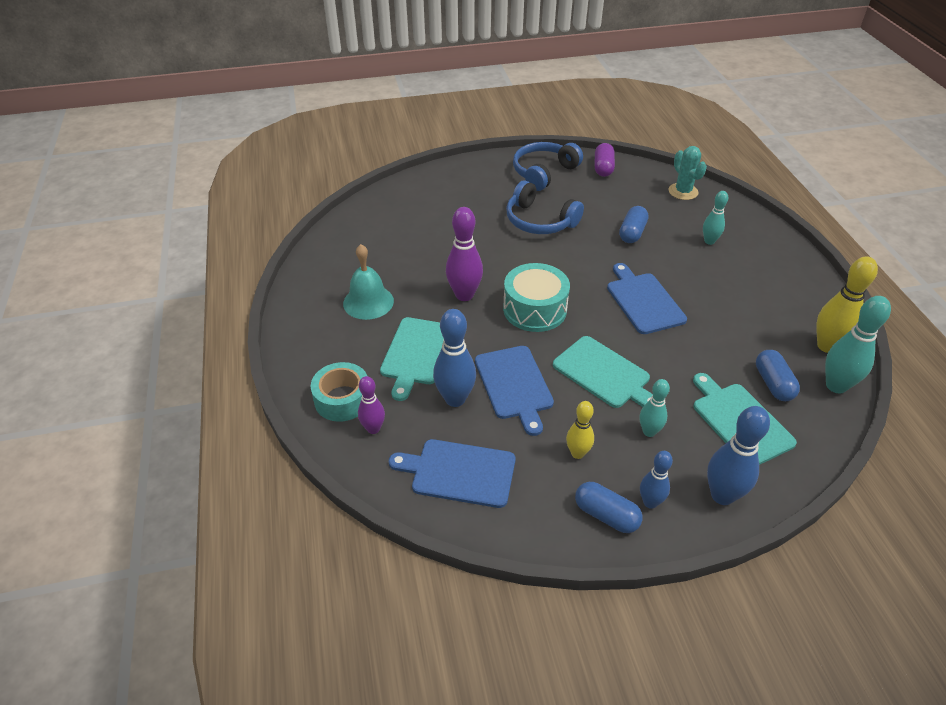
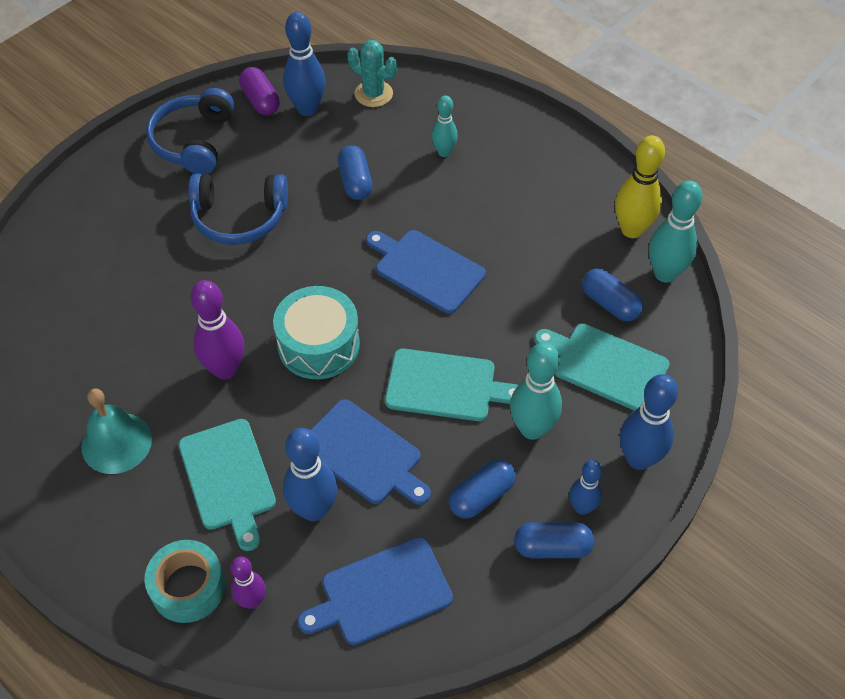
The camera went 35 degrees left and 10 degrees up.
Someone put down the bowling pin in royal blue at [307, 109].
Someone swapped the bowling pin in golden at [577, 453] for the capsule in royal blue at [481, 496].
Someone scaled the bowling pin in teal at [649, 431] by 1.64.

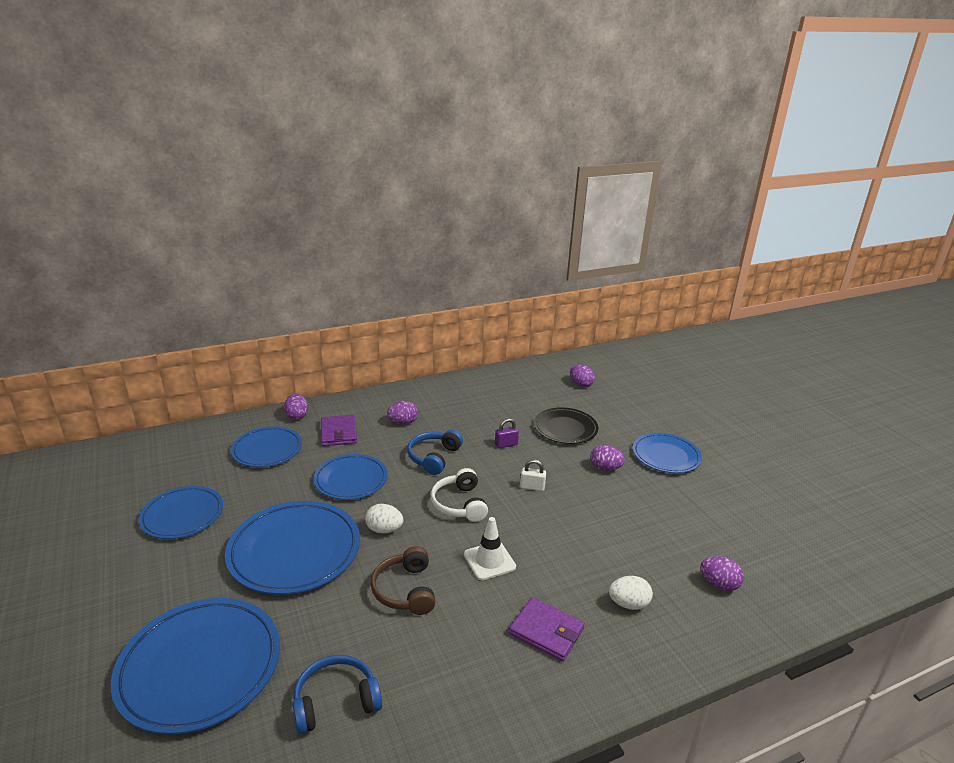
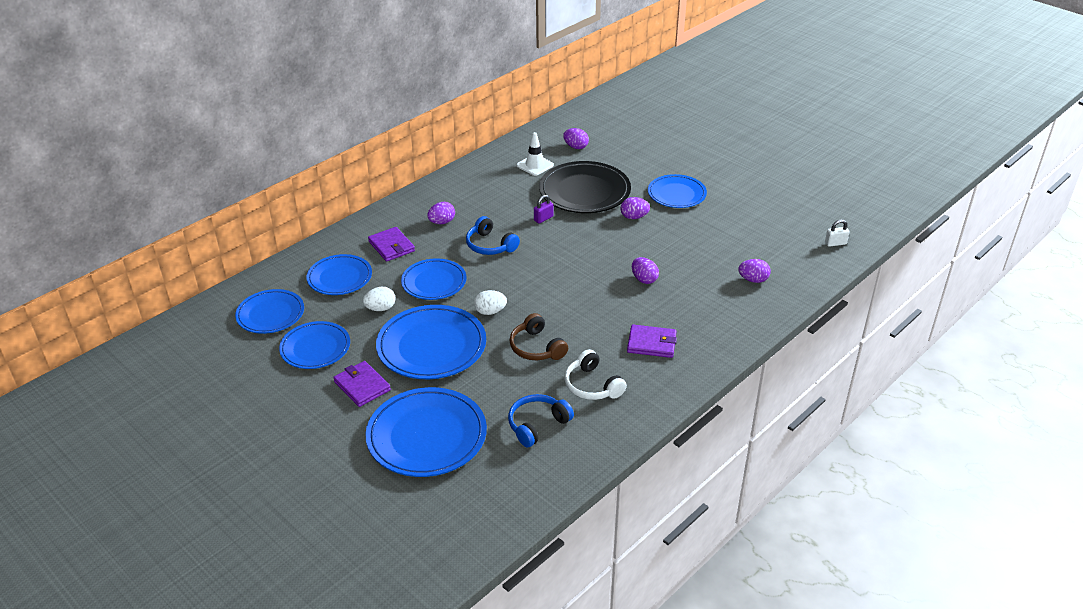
The camera went 20 degrees left and 10 degrees up.
Someone put down the plate in royal blue at [270, 314].
Someone put down the billfold in royal purple at [362, 386].
Someone carried the egg shape in royal purple from [297, 416] to [644, 279].
Someone carried the over-ear headphones in pure white from [459, 504] to [592, 385].
Someone carried the road cone in pure white from [489, 561] to [535, 165].
Someone carried the lock in pure white from [532, 487] to [835, 243].
Someone carried the egg shape in pure white from [628, 604] to [380, 308].
Someone rotated the over-ear headphones in royal blue at [434, 457] by 45 degrees counterclockwise.
Someone scaled the plate in black at [565, 428] by 1.57.

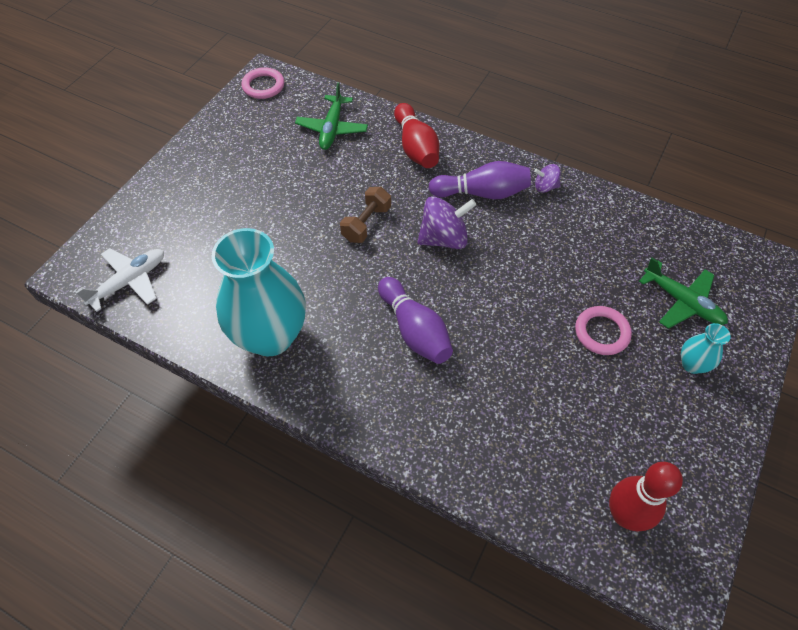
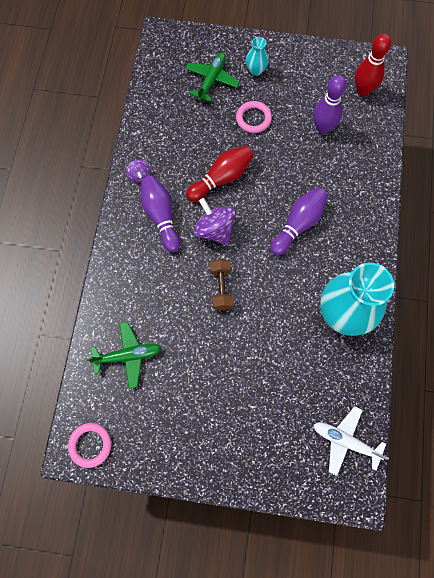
The camera went 110 degrees left and 15 degrees up.
Someone put down the bowling pin in royal purple at [323, 127].
Someone carried the bowling pin in scarlet from [416, 147] to [221, 178].
Someone rotated the free weight in russet at [366, 223] by 75 degrees clockwise.

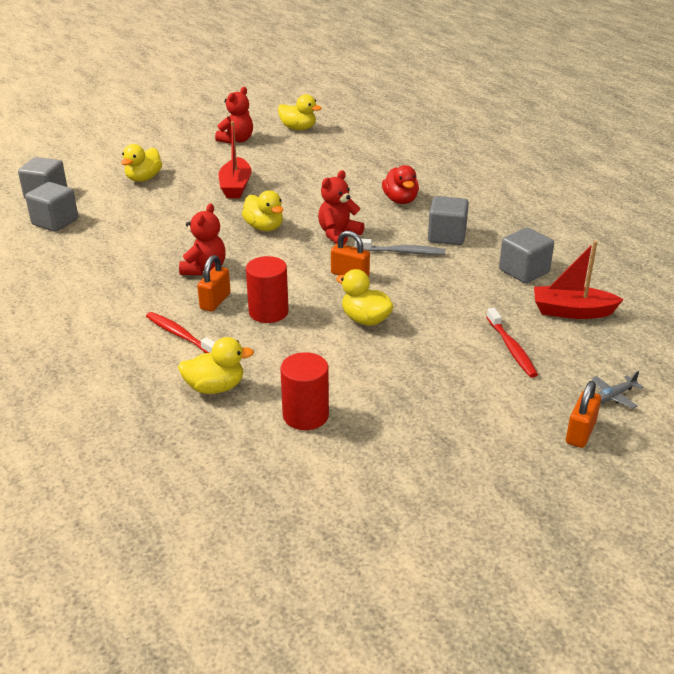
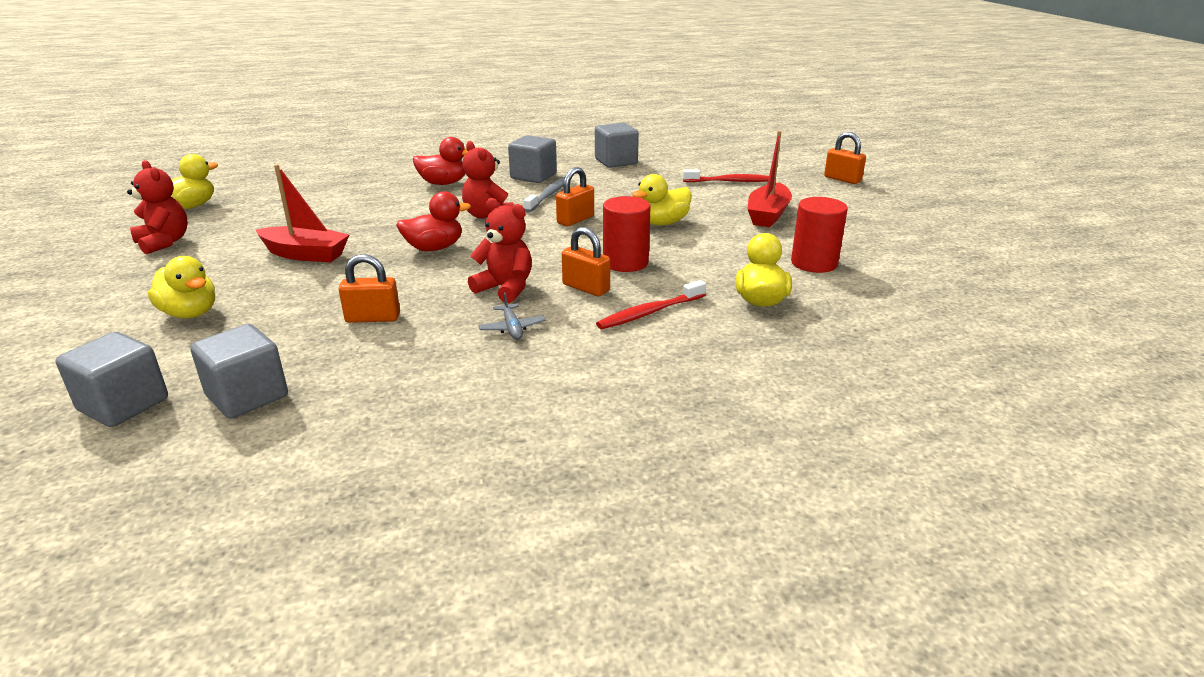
The camera went 75 degrees left and 5 degrees down.
Someone put down the lock in orange at [373, 318].
Someone carried the toy boat in scarlet from [572, 311] to [768, 215].
Someone carried the toy plane in ash-grey from [613, 396] to [512, 328].
Someone repainted the duck in golden at [264, 227], which became the duck in scarlet at [434, 248].

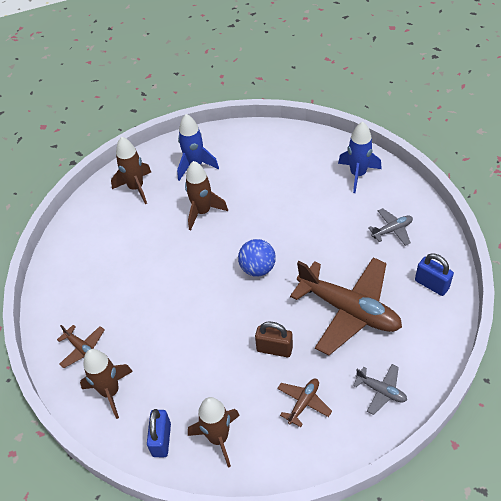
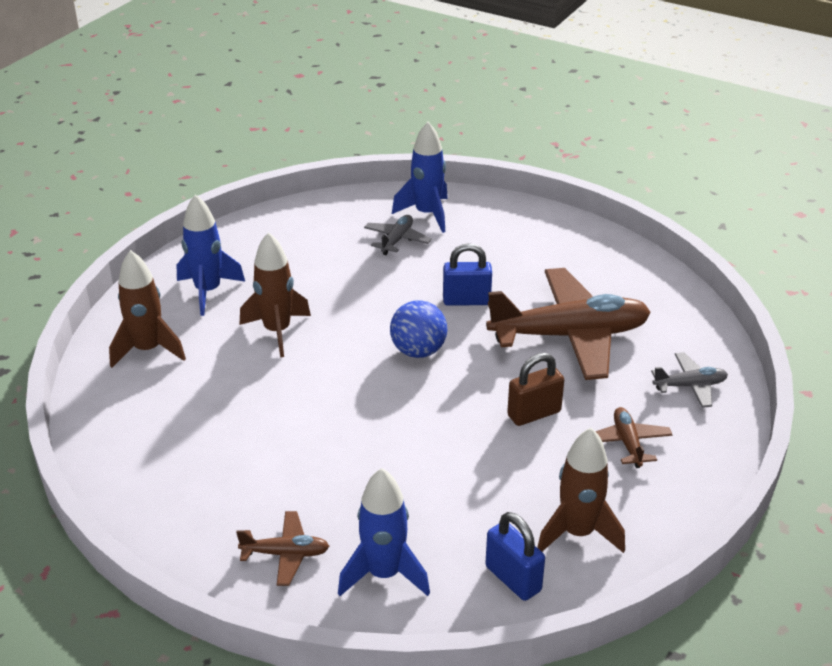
The camera went 45 degrees left and 15 degrees down.
Someone carried the toy plane in ash-grey from [392, 230] to [397, 240].
Someone carried the lock in royal blue from [431, 284] to [466, 300].
Someone repainted the spaceship in russet at [110, 392], which became the spaceship in royal blue at [384, 574].

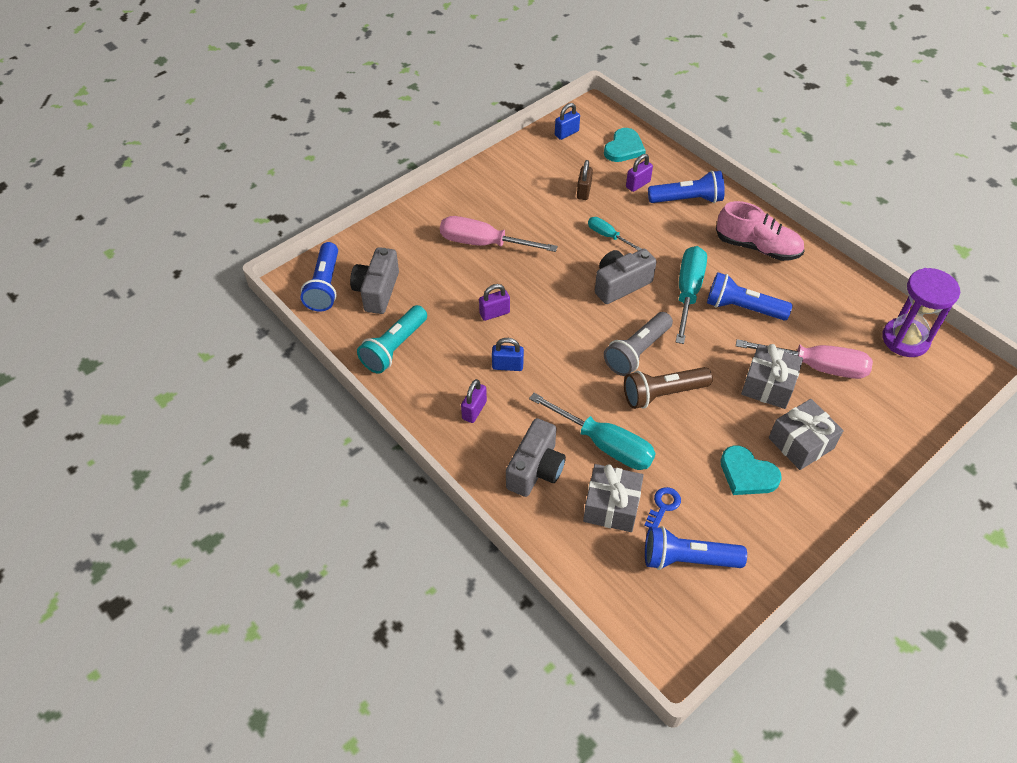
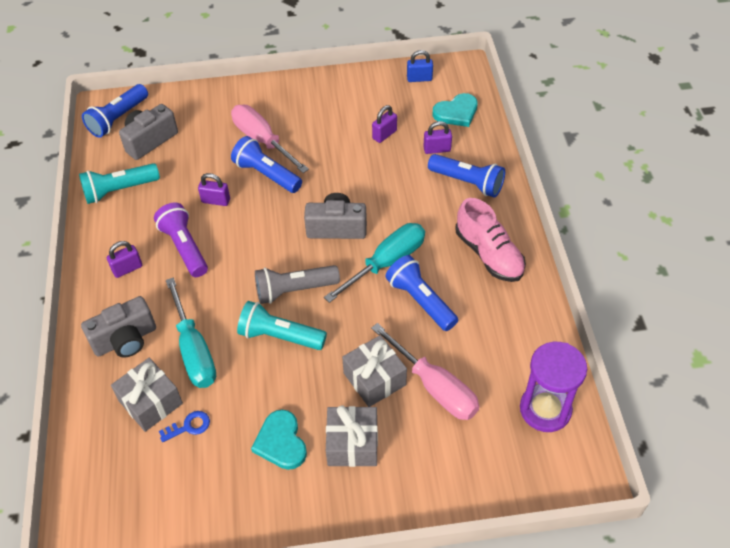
The camera went 35 degrees right and 0 degrees up.
Someone took away the flat screwdriver in teal at [607, 235].
Someone carried the torch in royal blue from [687, 559] to [266, 174].
Someone swapped the lock in royal blue at [507, 366] for the torch in royal purple at [184, 247].
Someone repainted the lock in russet at [583, 191], which became the lock in royal purple at [384, 134].
Someone repainted the torch in russet at [663, 394], which became the torch in teal at [280, 336].

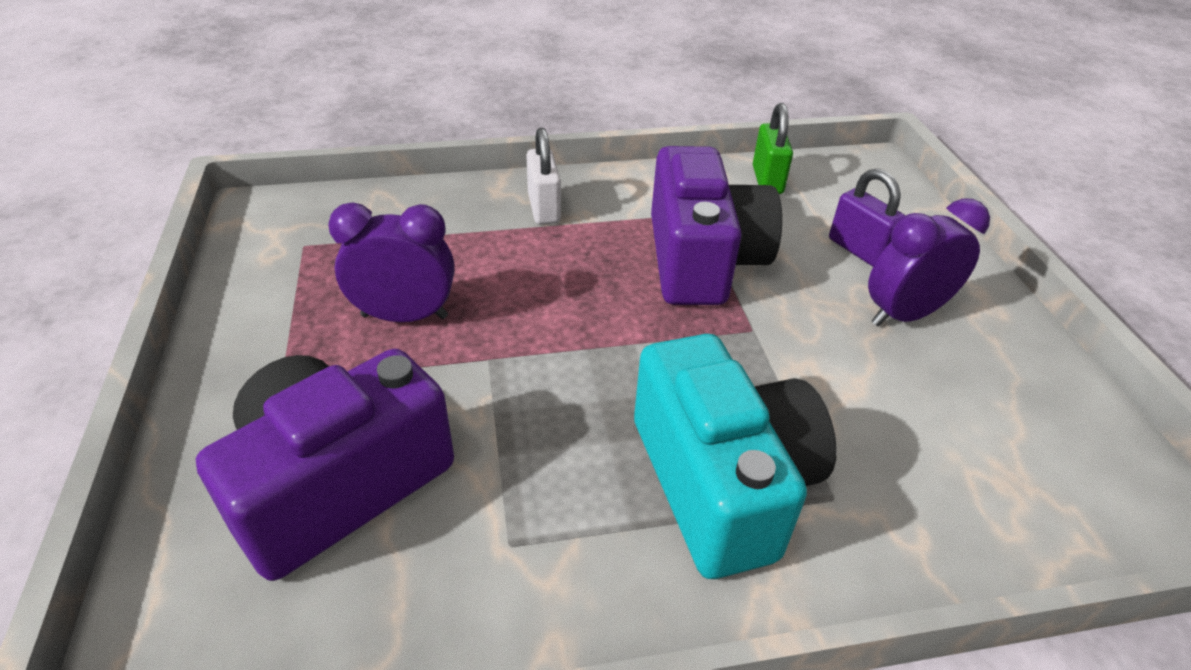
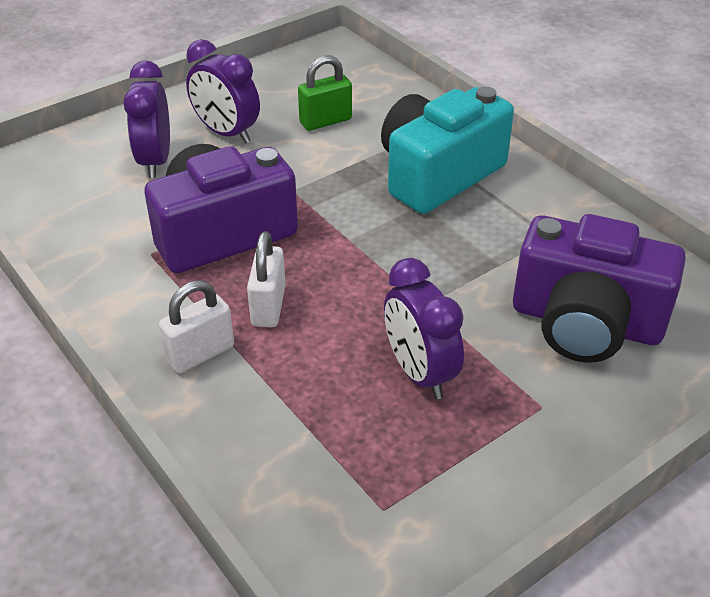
The camera went 115 degrees left and 0 degrees up.
Someone put down the lock in pure white at [268, 306].
Someone carried the lock in green from [767, 180] to [325, 121].
Someone swapped the lock in royal purple at [858, 250] for the clock in royal purple at [155, 161].

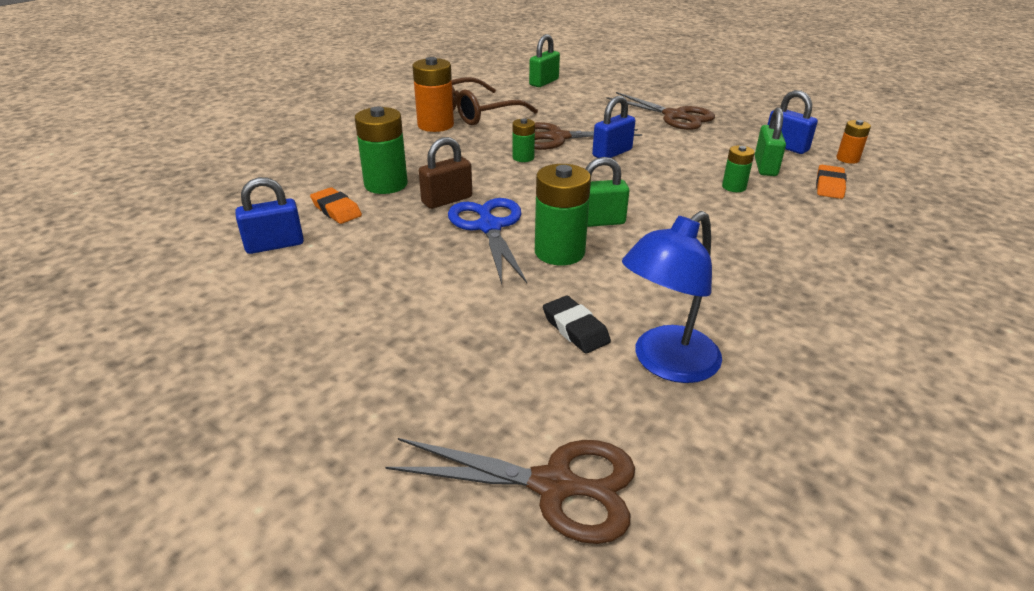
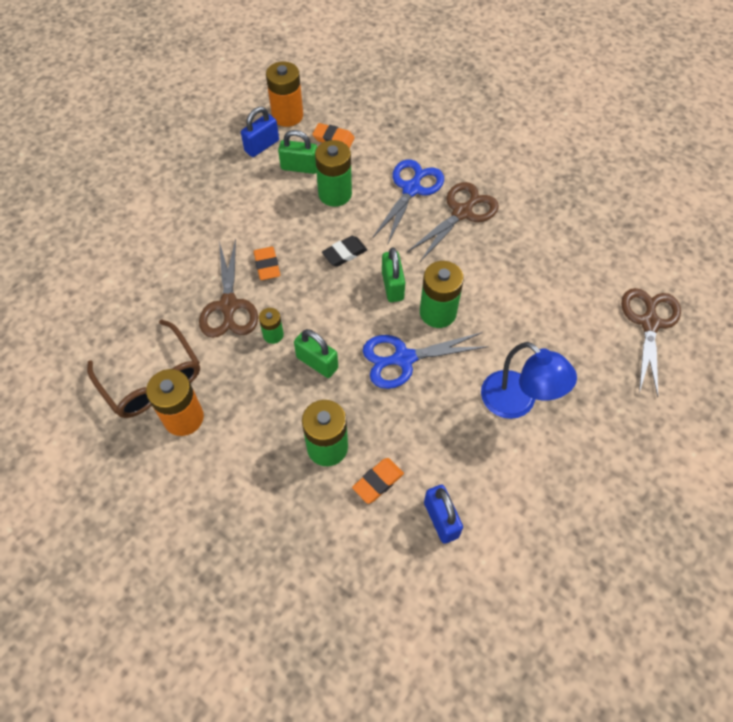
The camera went 90 degrees left and 25 degrees up.
Someone took away the lock in russet at [447, 200].
Someone put down the scissors in royal blue at [411, 189].
Someone carried the lock in green from [544, 82] to [317, 362].
Someone carried the eraser in black from [575, 329] to [344, 253].
Someone carried the scissors in russet from [675, 116] to [462, 212].
Someone carried the lamp in royal blue from [666, 363] to [517, 402].
Someone swapped the lock in royal blue at [612, 153] for the eraser in orange at [267, 265].
Someone scaled the battery in green at [734, 187] by 1.82.
Someone scaled the battery in orange at [847, 159] by 1.82.

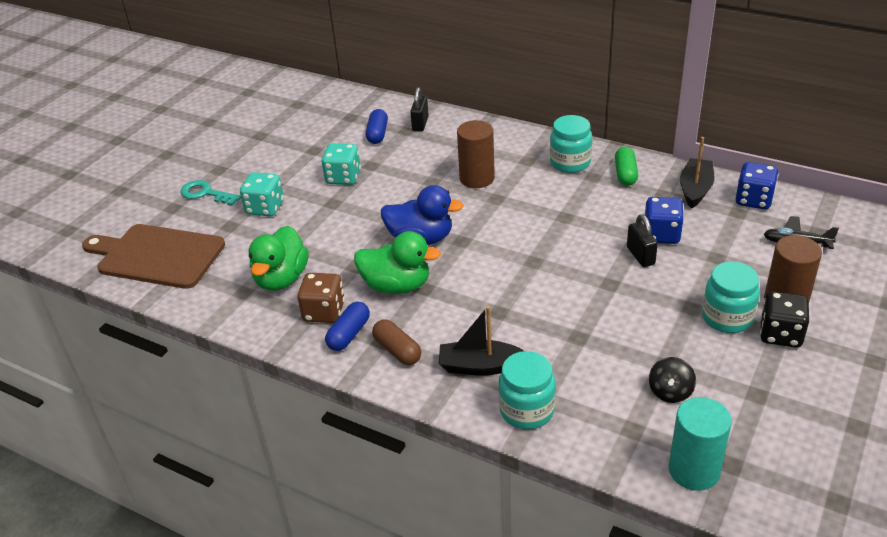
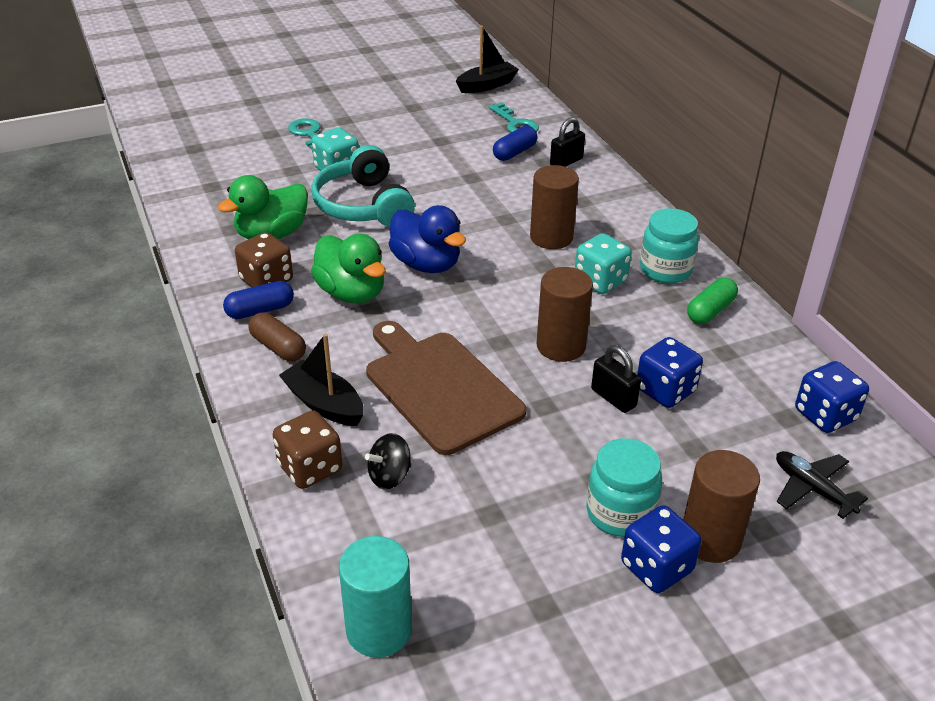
The camera went 35 degrees right and 0 degrees up.
Someone put down the over-ear headphones in teal at [363, 205].
Someone put down the door key in teal at [515, 123].
Someone put down the cylinder in russet at [561, 346].
Someone carried the cutting board in russet from [157, 256] to [439, 388].
Someone carried the die in teal from [343, 177] to [600, 281].
Someone carried the whirligig in black from [670, 392] to [389, 476].
Someone carried the toy boat in black from [695, 189] to [487, 85].
Someone swapped the jam jar in teal at [527, 410] for the die in russet at [310, 468].
Someone repainted the die in black at [780, 334], which became the die in royal blue at [656, 567].
Someone rotated the capsule in russet at [397, 350] by 45 degrees counterclockwise.
Someone rotated the lock in black at [640, 256] by 60 degrees counterclockwise.

